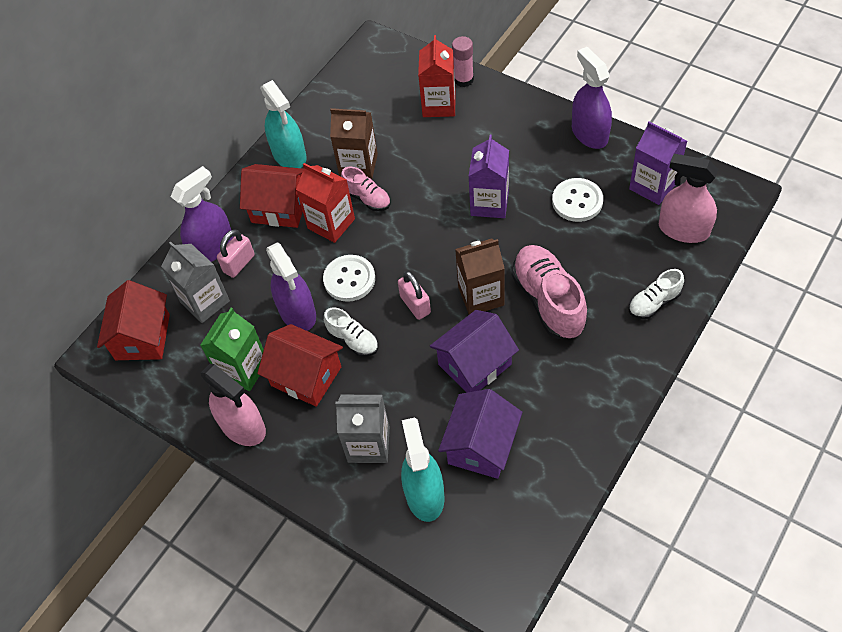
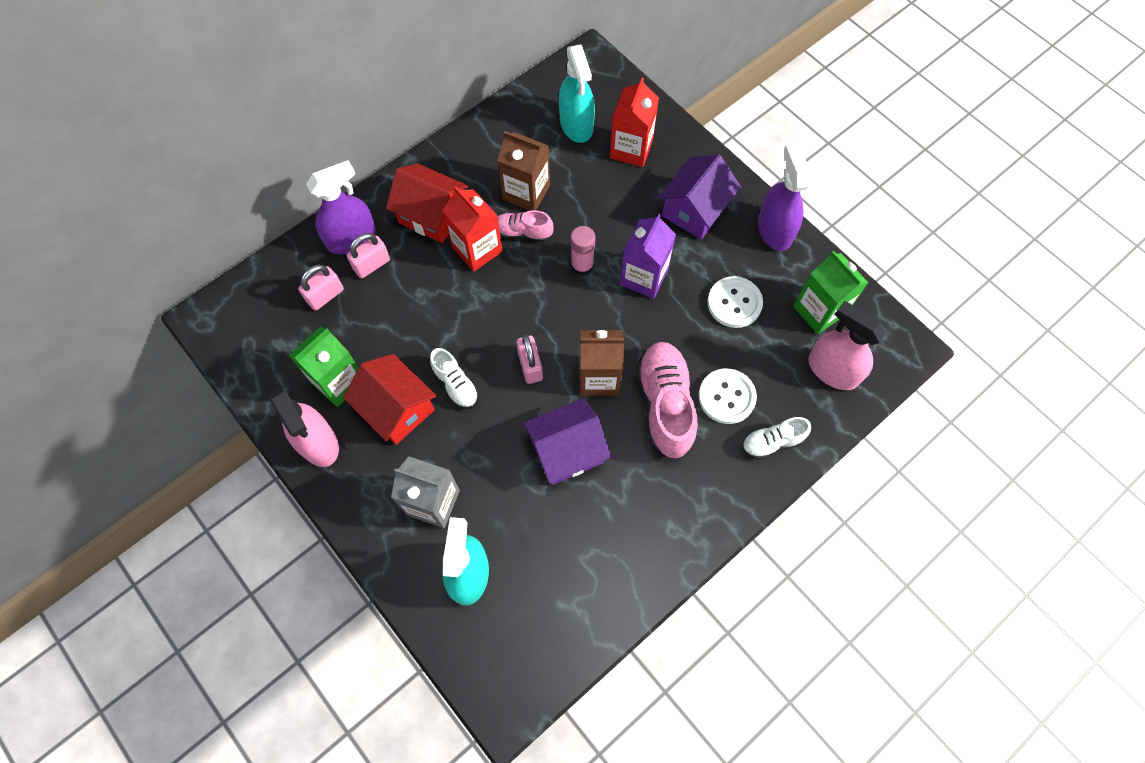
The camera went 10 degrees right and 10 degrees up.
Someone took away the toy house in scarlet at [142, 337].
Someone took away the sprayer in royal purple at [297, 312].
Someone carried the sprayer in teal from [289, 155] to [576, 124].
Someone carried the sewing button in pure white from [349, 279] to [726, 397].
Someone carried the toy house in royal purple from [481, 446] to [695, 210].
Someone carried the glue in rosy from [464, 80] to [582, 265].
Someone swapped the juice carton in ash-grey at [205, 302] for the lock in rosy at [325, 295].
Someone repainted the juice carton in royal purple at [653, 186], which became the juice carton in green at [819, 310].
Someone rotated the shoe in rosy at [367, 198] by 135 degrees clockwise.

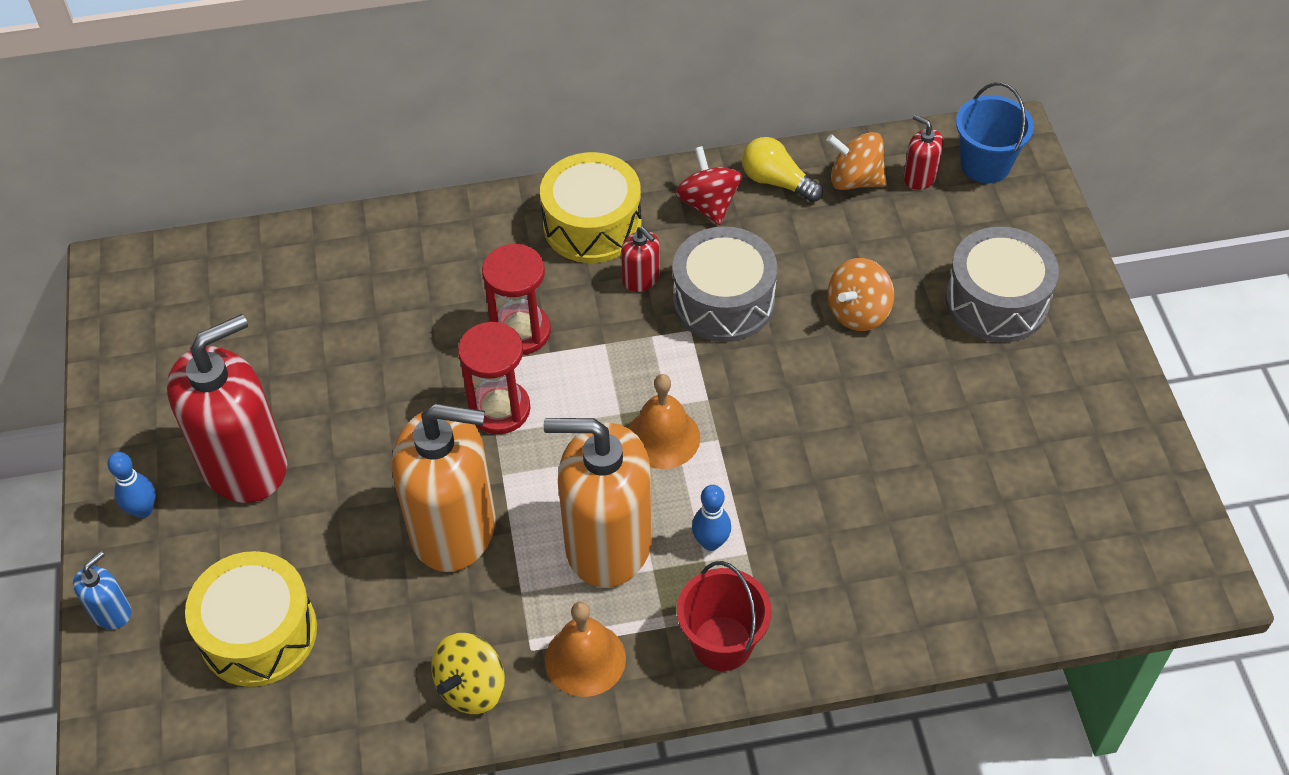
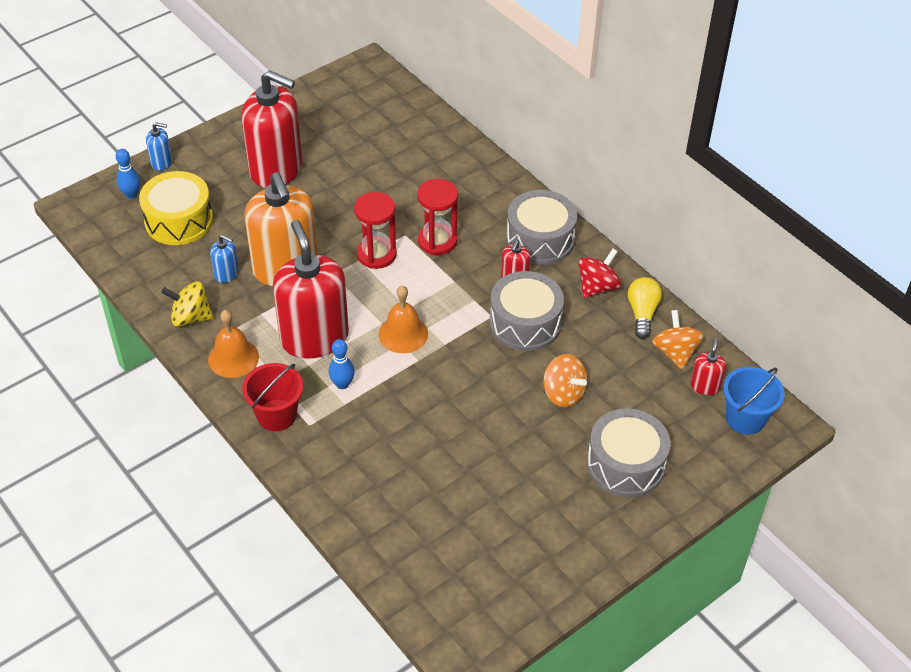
The camera went 60 degrees right and 5 degrees down.
Someone put down the soap dispenser in royal blue at [226, 274].
Someone carried the bowling pin in royal blue from [143, 510] to [131, 194].
Someone repainted the toy drum in golden at [592, 224], which became the toy drum in ash-grey at [540, 240].
Someone repainted the soap dispenser in orange at [608, 543], which became the soap dispenser in scarlet at [314, 338].
Someone rotated the whirligig in orange at [858, 312] by 150 degrees counterclockwise.

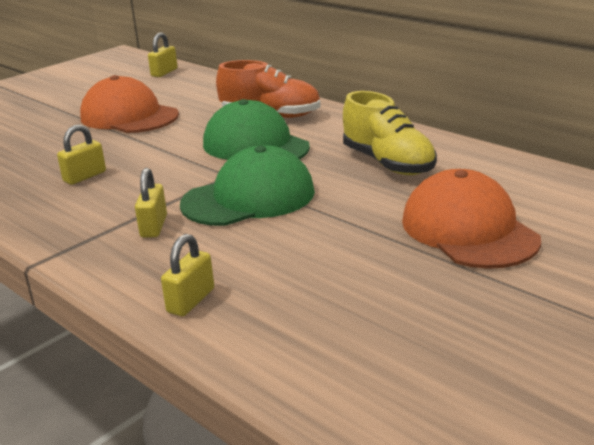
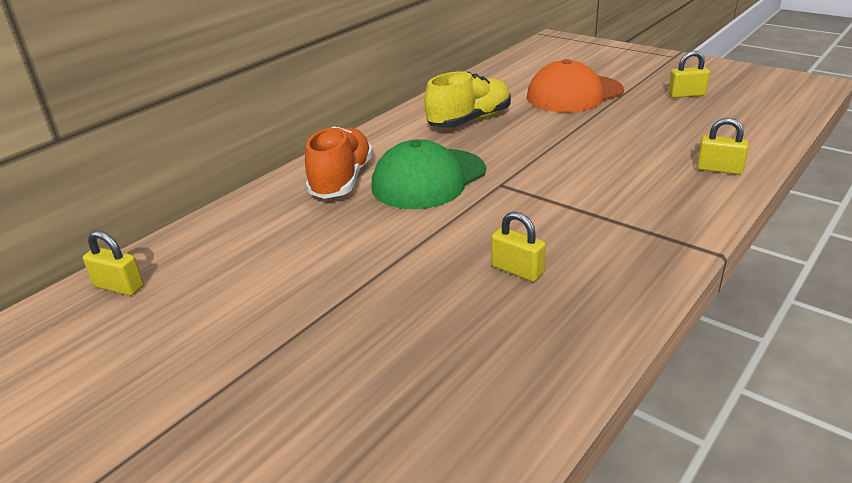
The camera went 95 degrees left and 5 degrees up.
Someone took away the cap in orange at [129, 116].
Someone took away the cap in green at [249, 198].
Someone carried the lock in golden from [154, 226] to [686, 95].

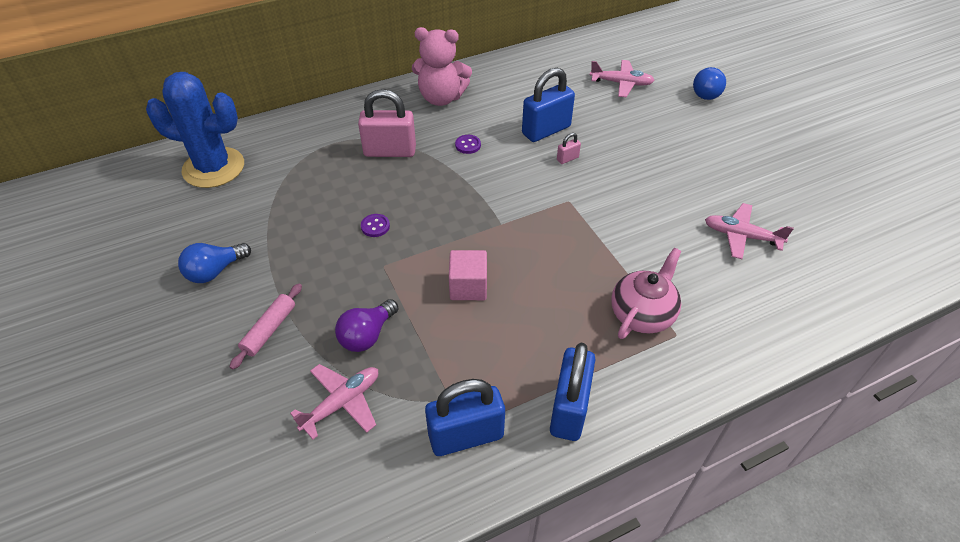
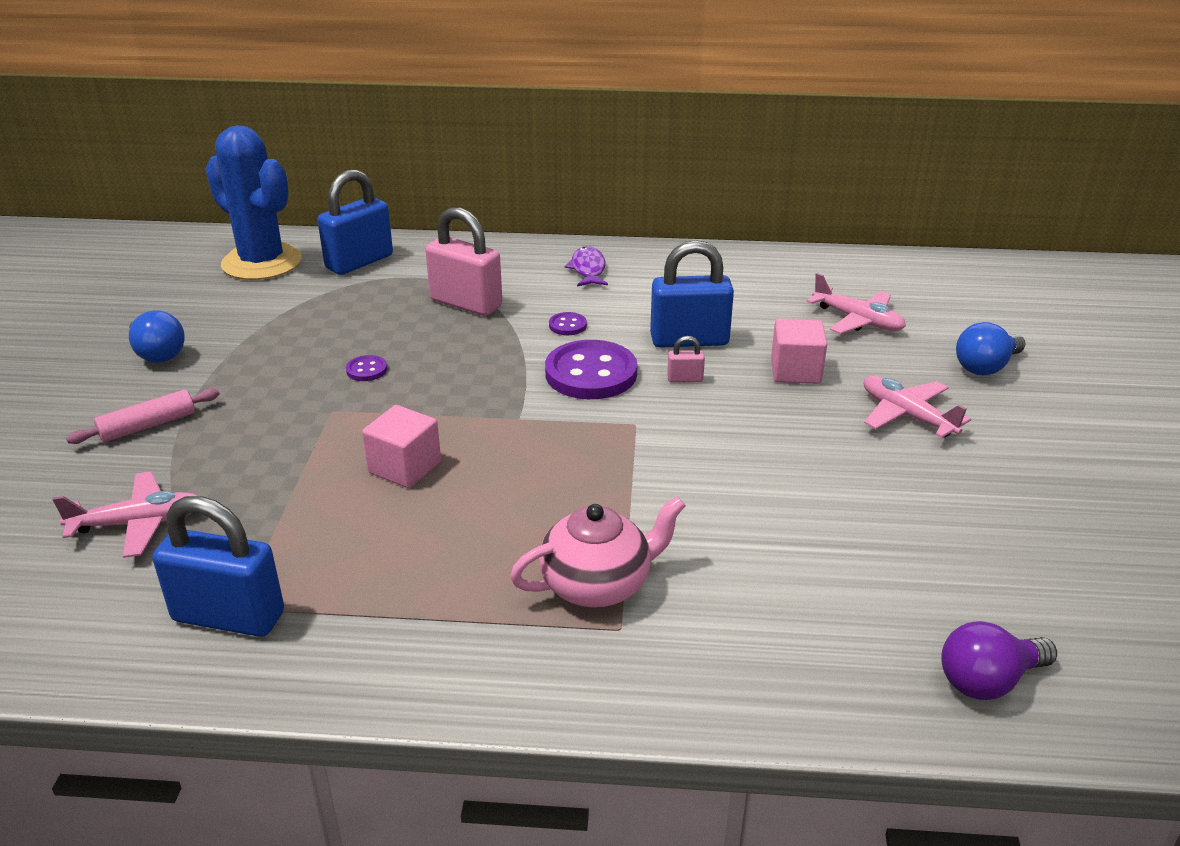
The camera went 30 degrees right and 15 degrees down.
Someone put down the sewing button in royal purple at [591, 373].
Someone put down the block in rosy at [795, 371].
Someone carried the light bulb in royal purple from [367, 335] to [988, 681].
Someone carried the lock in royal blue from [569, 409] to [359, 262].
Someone carried the toy plane in rosy from [741, 236] to [907, 415].
Someone swapped the teddy bear in rosy at [441, 98] for the toy fish in royal purple at [588, 269].
Someone rotated the light bulb in royal blue at [215, 271] by 120 degrees counterclockwise.

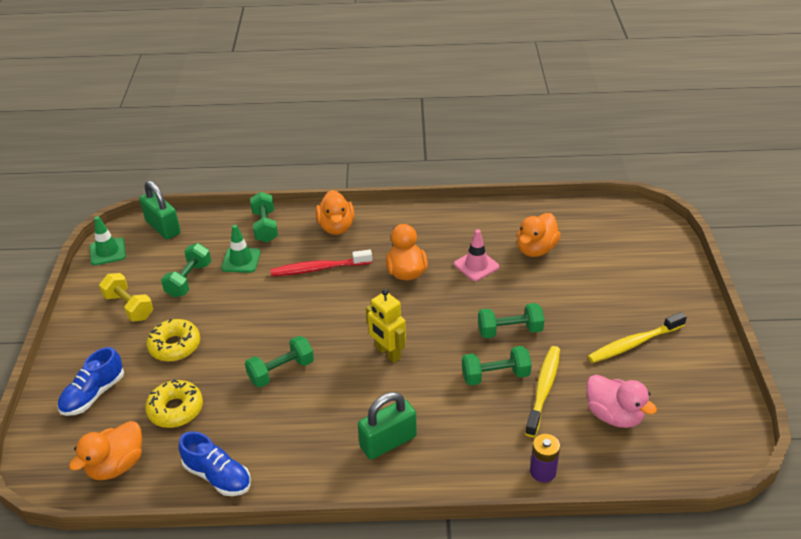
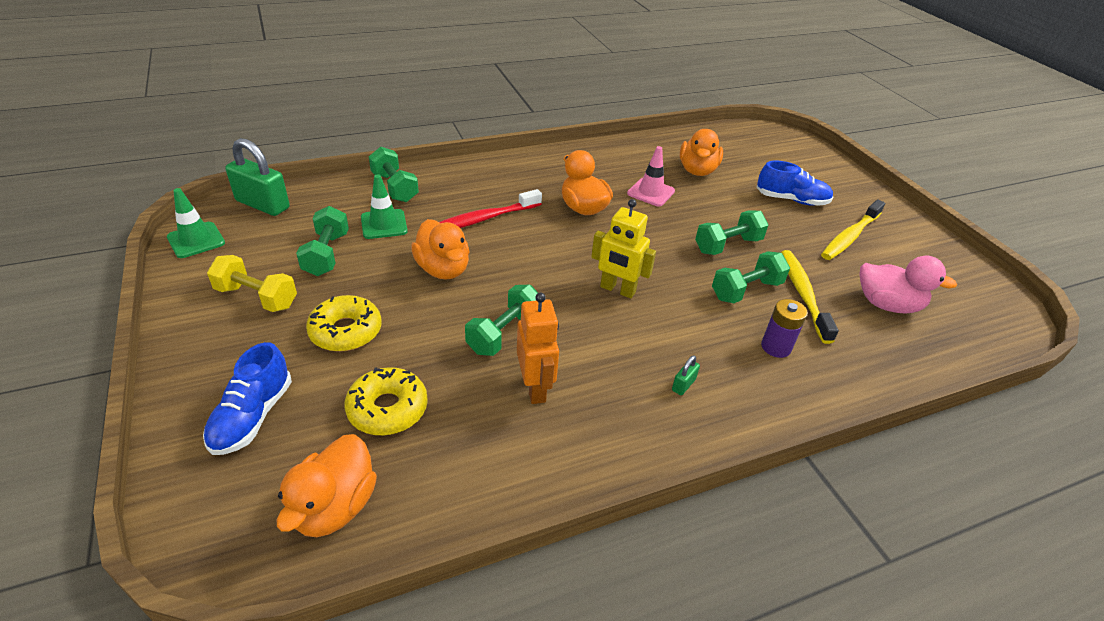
The camera went 25 degrees left and 0 degrees up.
Someone put down the robot figure in orange at [535, 388].
Someone carried the shoe in royal blue from [218, 476] to [791, 200].
Someone carried the duck in orange from [336, 227] to [443, 269].
Someone carried the battery in royal purple from [543, 471] to [776, 347].
Someone scaled the lock in green at [388, 442] by 0.43.

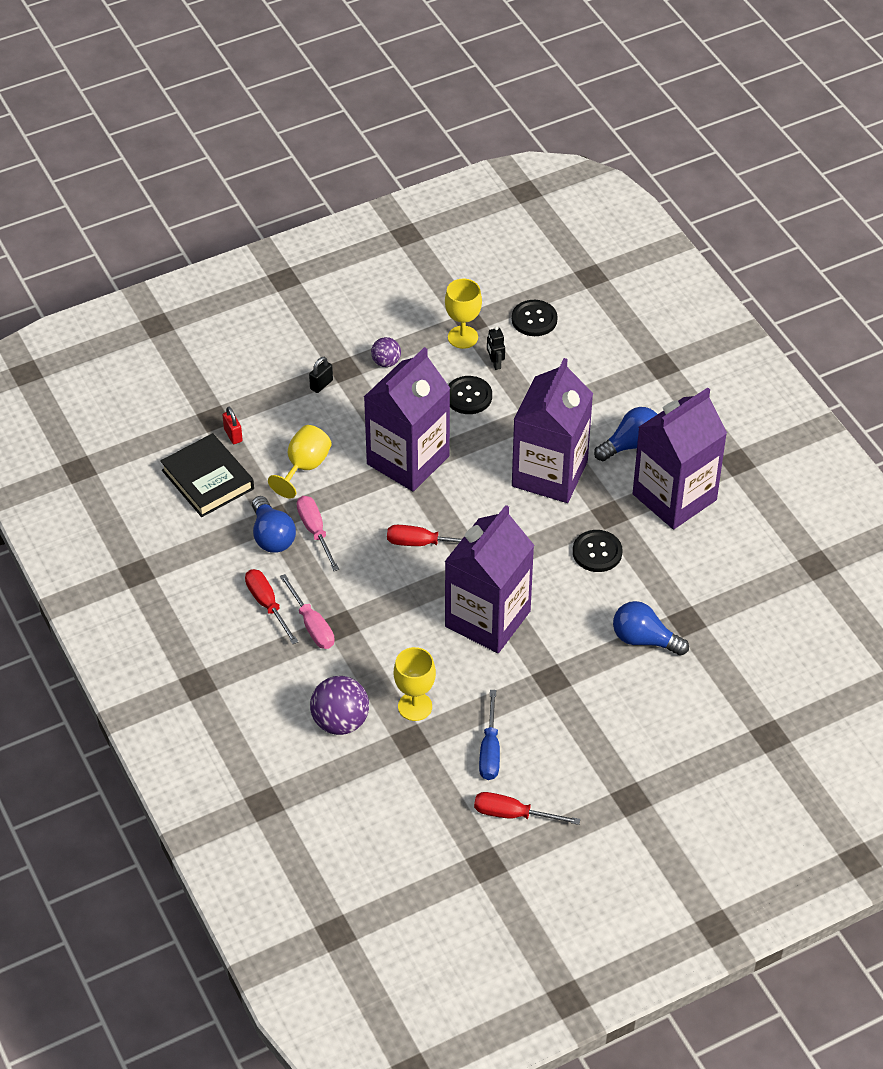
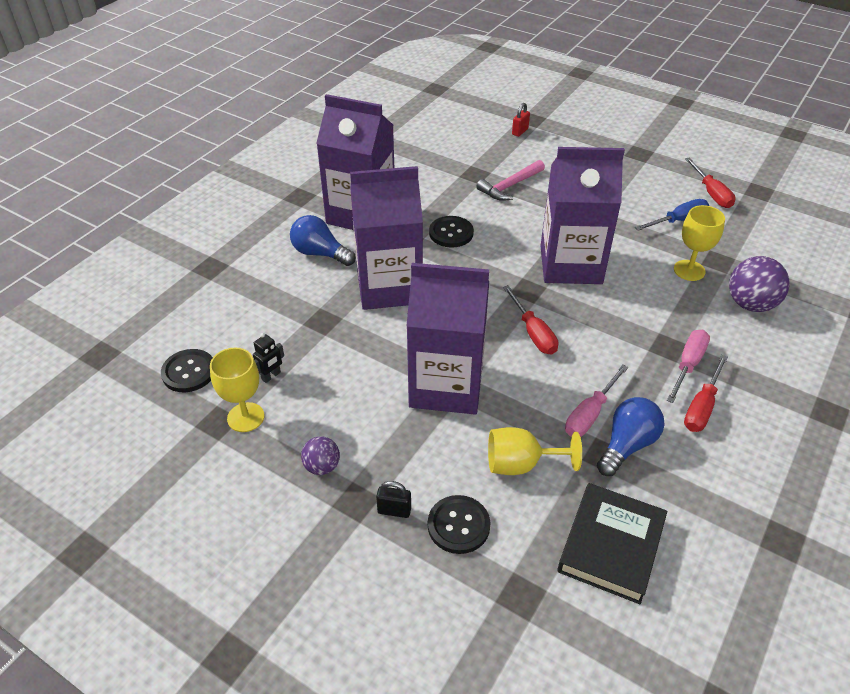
The camera went 120 degrees left and 5 degrees down.
Someone carried the lock in scarlet from [233, 435] to [520, 132].
Someone carried the sewing button in black from [468, 396] to [458, 525].
Someone swapped the light bulb in royal blue at [644, 639] for the carpenter's hammer in rosy at [510, 186].

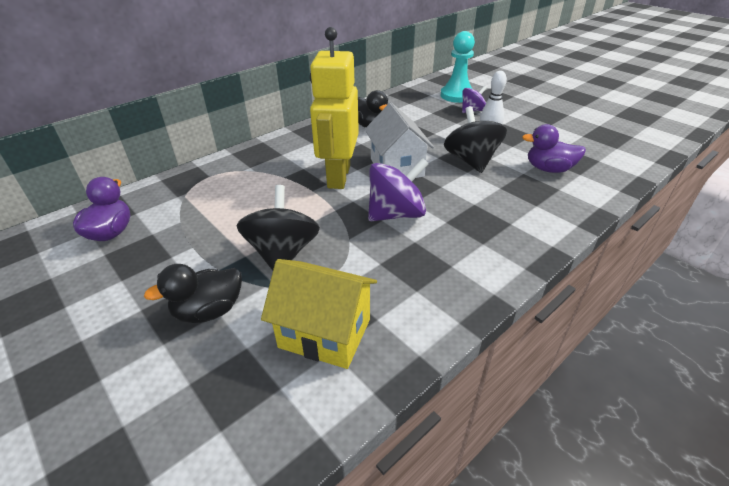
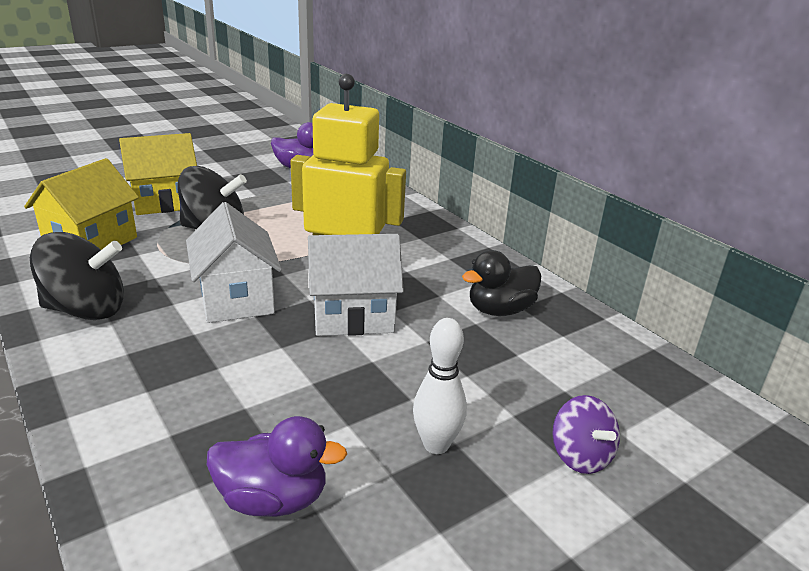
The camera went 95 degrees right and 10 degrees down.
Someone took away the chess pawn in teal at [457, 95].
Someone carried the whirligig in black from [471, 161] to [86, 310].
Someone swapped the duck in black at [209, 311] for the toy house in golden at [165, 202].
Someone swapped the whirligig in royal purple at [396, 214] for the toy house in pure white at [236, 299].
Someone rotated the duck in royal purple at [548, 169] by 75 degrees clockwise.

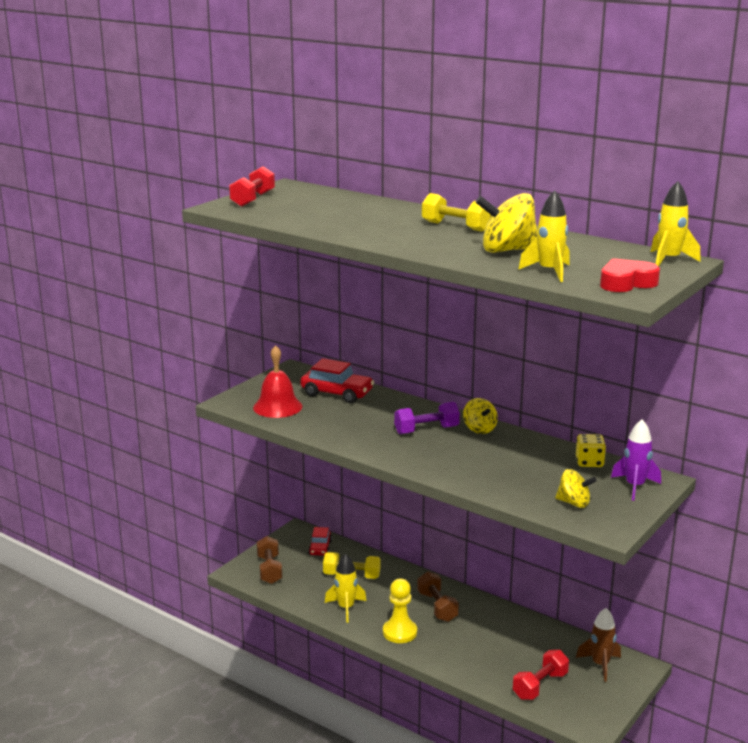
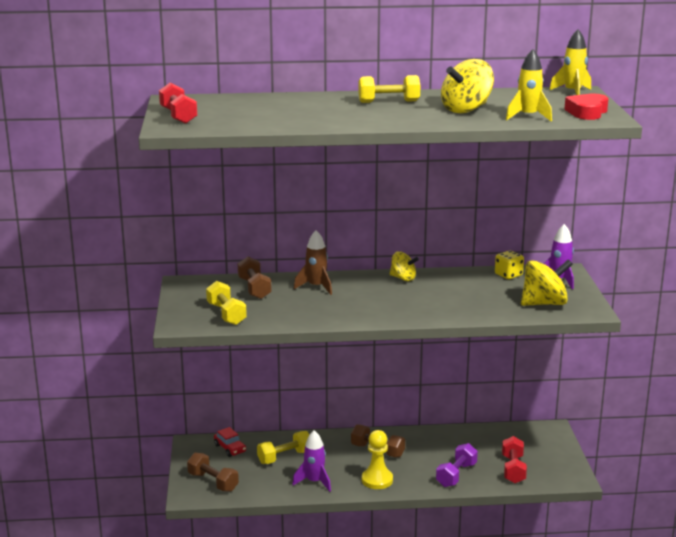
The camera went 40 degrees left and 0 degrees up.
Someone carried the free weight in royal purple from [426, 430] to [456, 475].
Someone carried the spaceship in russet from [600, 665] to [316, 287].
Someone swapped the hand bell in scarlet at [277, 407] for the free weight in golden at [226, 314].
Someone swapped the automobile in scarlet at [337, 393] for the free weight in russet at [254, 288].
Someone repainted the spaceship in golden at [346, 608], which became the spaceship in royal purple at [314, 482].
Someone scaled the whirligig in golden at [574, 503] by 1.64.

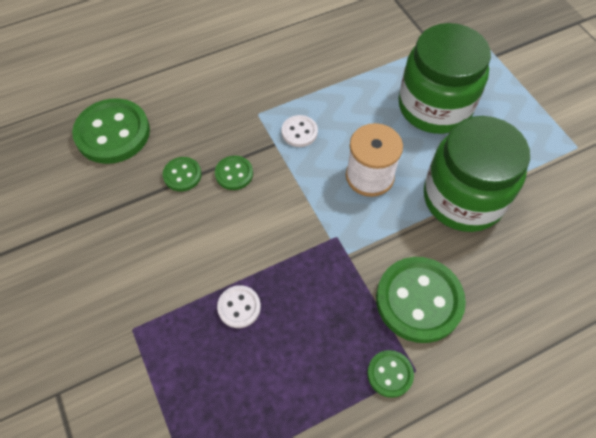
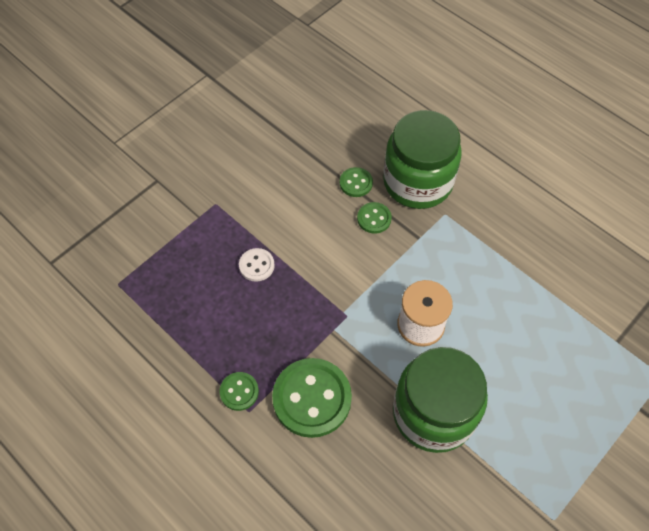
The camera went 70 degrees right and 0 degrees up.
Someone took away the sewing button in green at [113, 133].
Someone took away the sewing button in pure white at [299, 132].
Someone carried the jam jar in green from [434, 107] to [417, 182].

